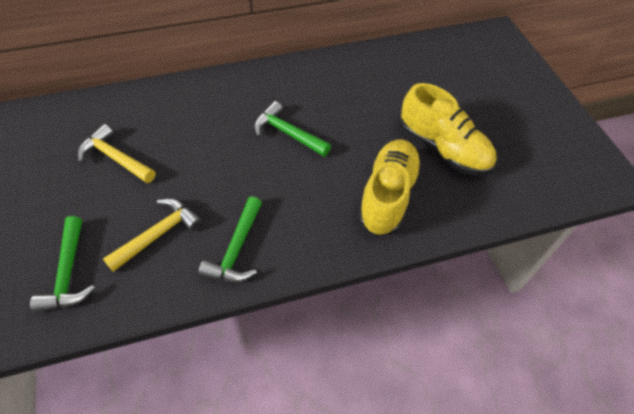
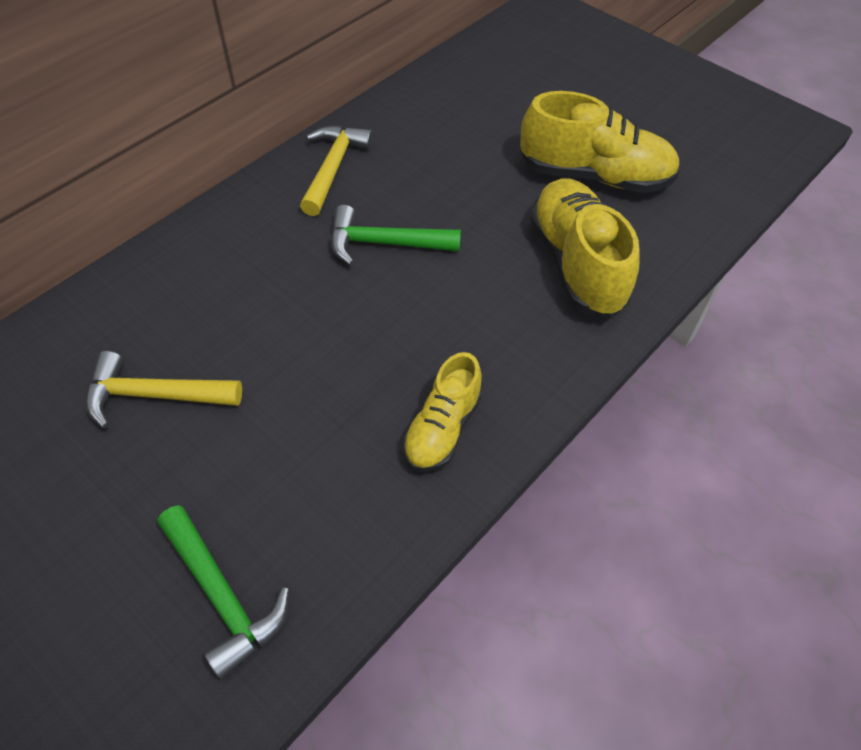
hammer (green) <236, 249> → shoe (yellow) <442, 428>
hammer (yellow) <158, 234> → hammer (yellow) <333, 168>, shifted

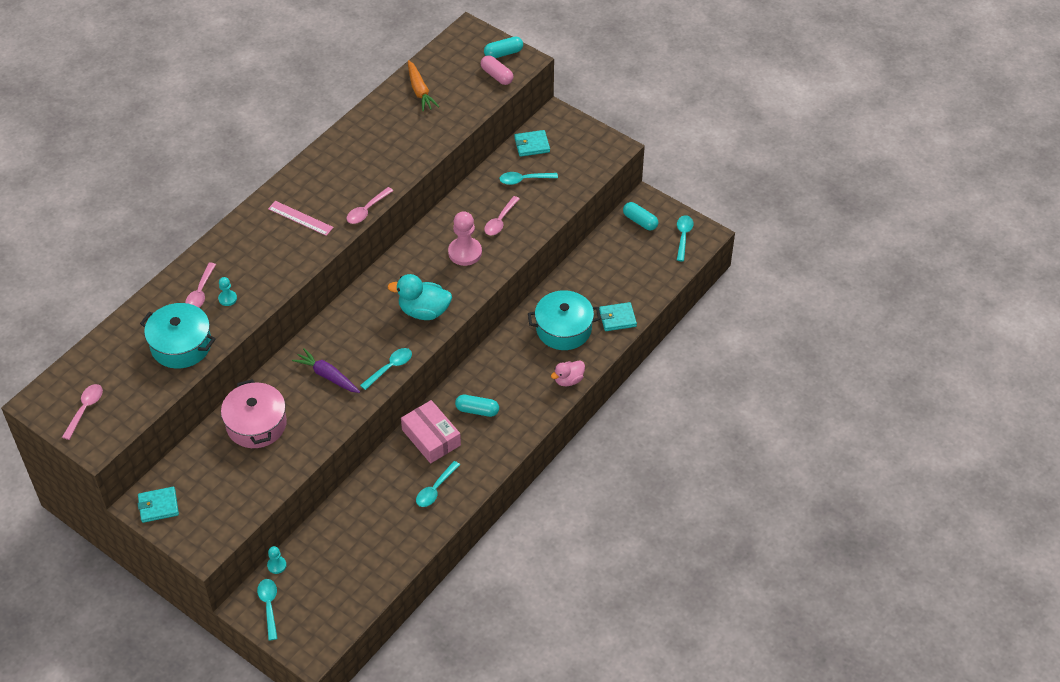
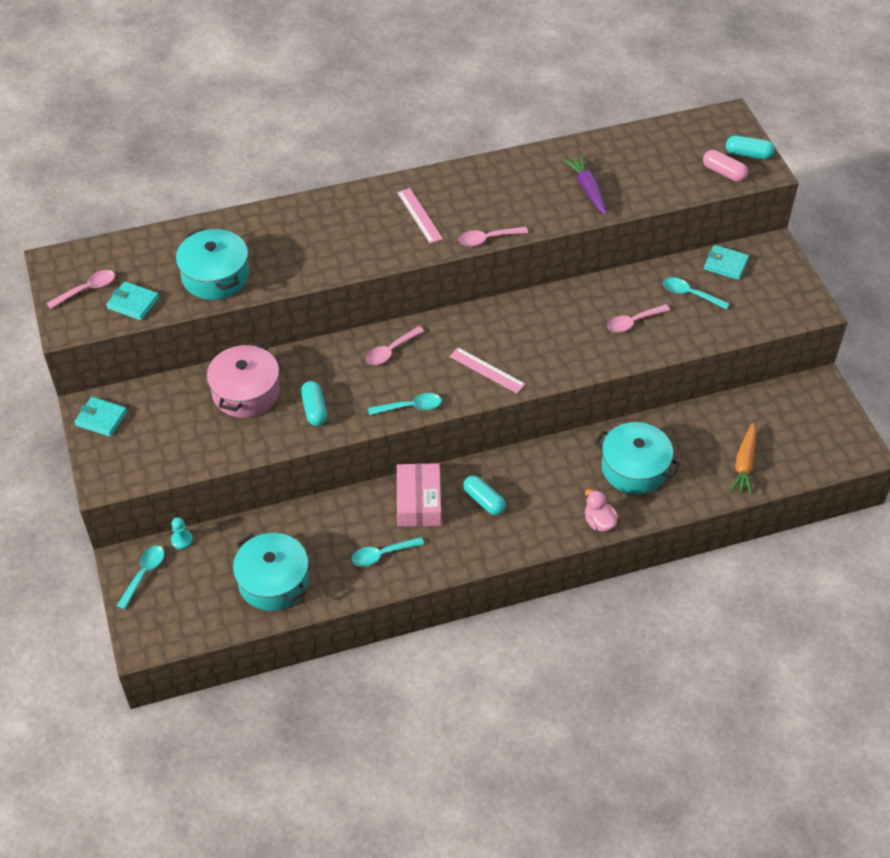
capsule (pink) <497, 76> → capsule (pink) <723, 172>, 45 degrees counterclockwise
carrot (orange) <420, 91> → carrot (orange) <744, 464>, shifted
capsule (turquoise) <640, 221> → capsule (turquoise) <314, 409>, shifted
pawn (pink) <465, 252> → -
spoon (turquoise) <683, 236> → -
spoon (pink) <200, 292> → spoon (pink) <391, 351>, shifted
duck (turquoise) <424, 311> → ruler (pink) <487, 370>
pawn (turquoise) <227, 298> → -
wallet (turquoise) <617, 318> → wallet (turquoise) <133, 303>, shifted
carrot (purple) <327, 376> → carrot (purple) <588, 189>, shifted
duck (pink) <568, 380> → duck (pink) <599, 522>, 60 degrees clockwise
- → pot (turquoise) <273, 581>

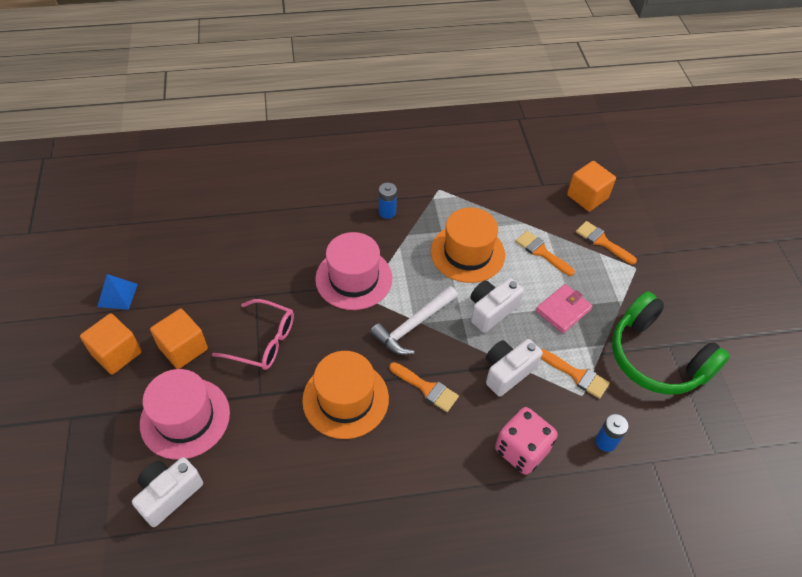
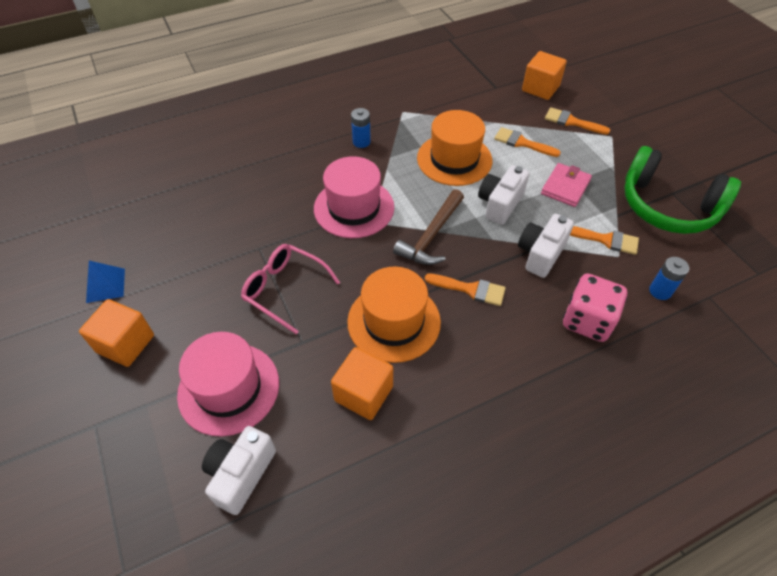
hammer (white) <413, 326> → hammer (brown) <431, 236>
glasses (pink) <263, 341> → glasses (pink) <284, 289>, 150 degrees counterclockwise
cube (orange) <183, 348> → cube (orange) <363, 393>, shifted

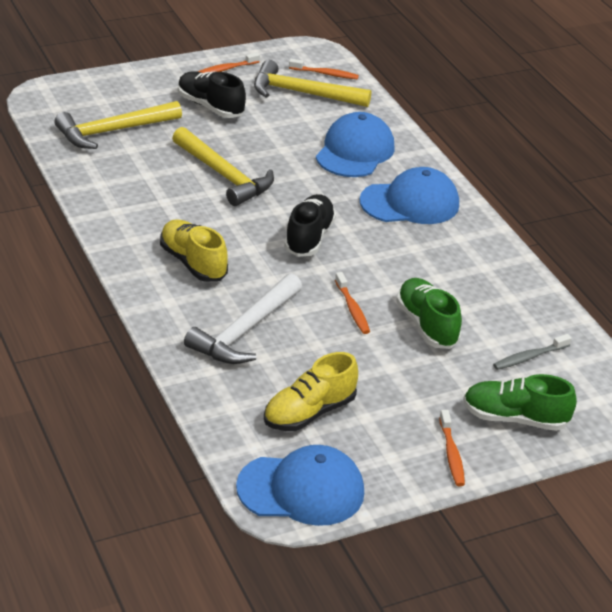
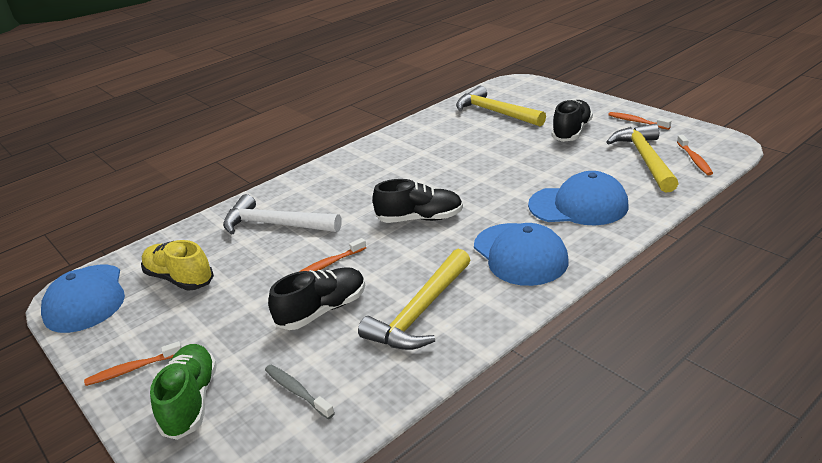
hammer (yellow) <224, 175> → hammer (yellow) <420, 312>, shifted
shoe (yellow) <193, 263> → -
shoe (green) <426, 325> → shoe (black) <322, 310>

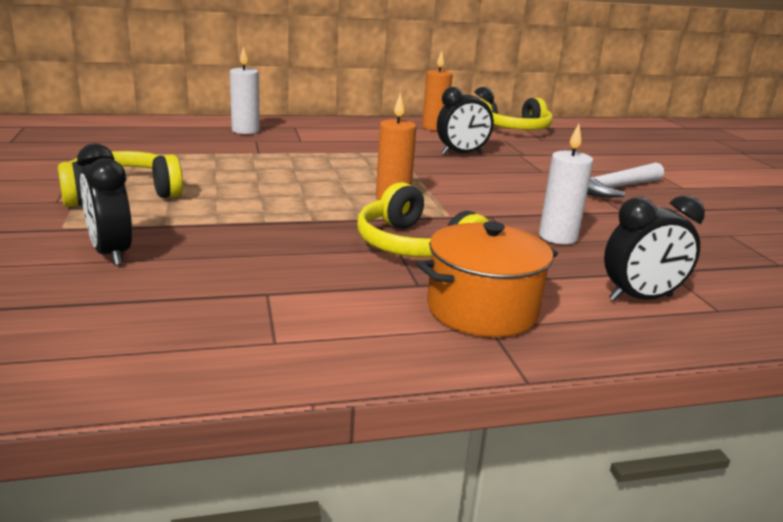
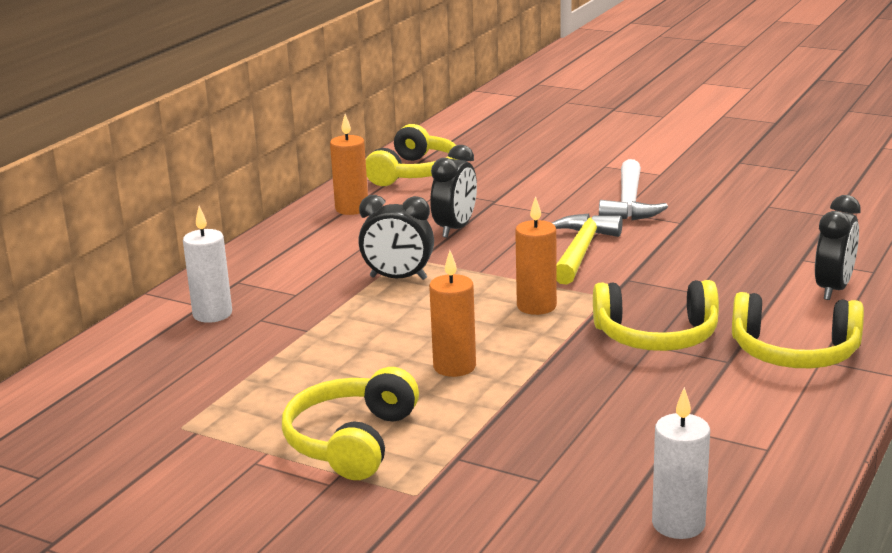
candle (white) <558, 237> → candle (white) <678, 524>, shifted
clock (black) <111, 253> → clock (black) <398, 278>, shifted
pot (orange) <482, 309> → headphones (yellow) <794, 352>
- → hammer (yellow) <581, 251>
- → candle (orange) <454, 367>

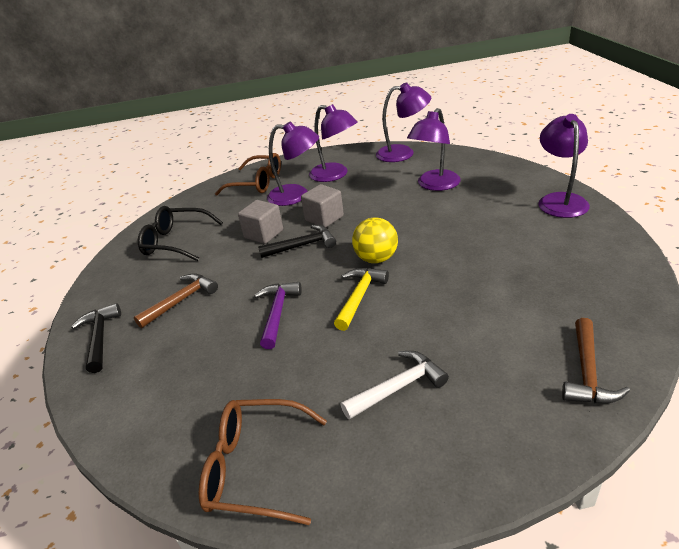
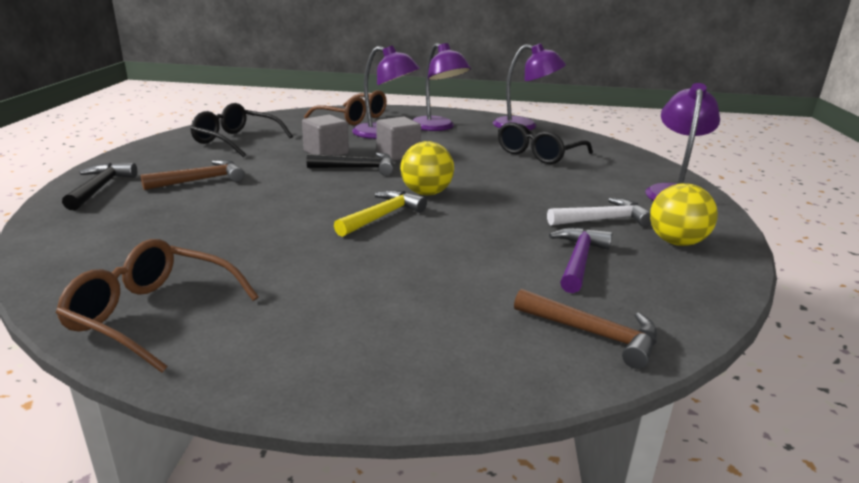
lamp (purple) <434, 185> → glasses (black) <538, 154>
hammer (purple) <277, 313> → hammer (purple) <578, 260>, shifted
hammer (brown) <587, 372> → hammer (brown) <594, 334>, 90 degrees counterclockwise
hammer (white) <398, 387> → hammer (white) <603, 220>, shifted
- → ball (yellow) <676, 242>

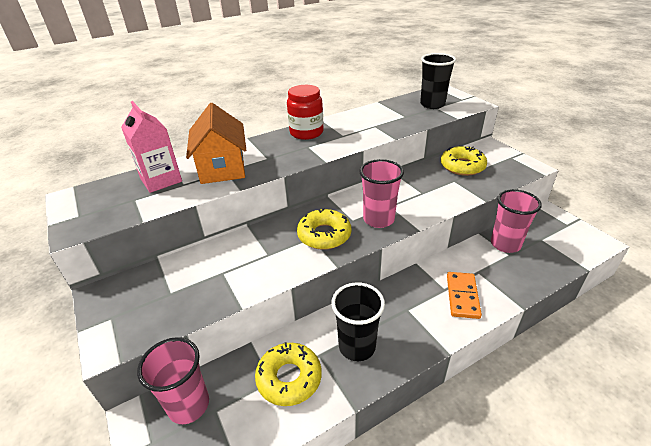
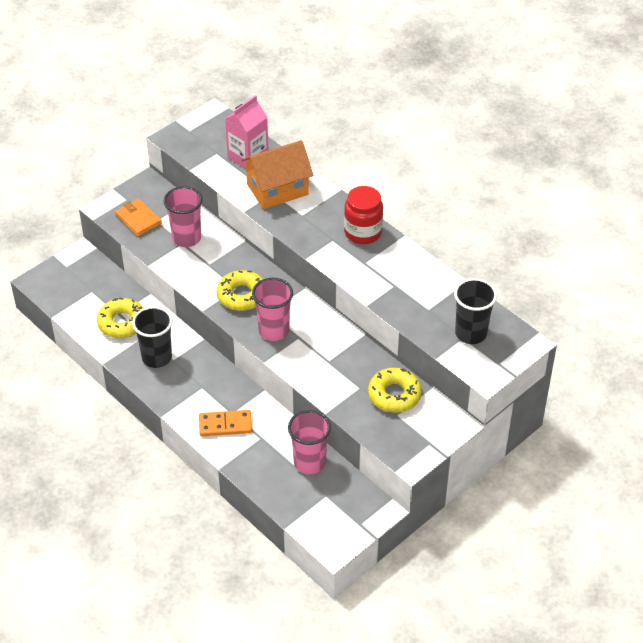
cup (pink) <189, 405> → cup (pink) <186, 238>, shifted
- → wallet (orange) <138, 219>

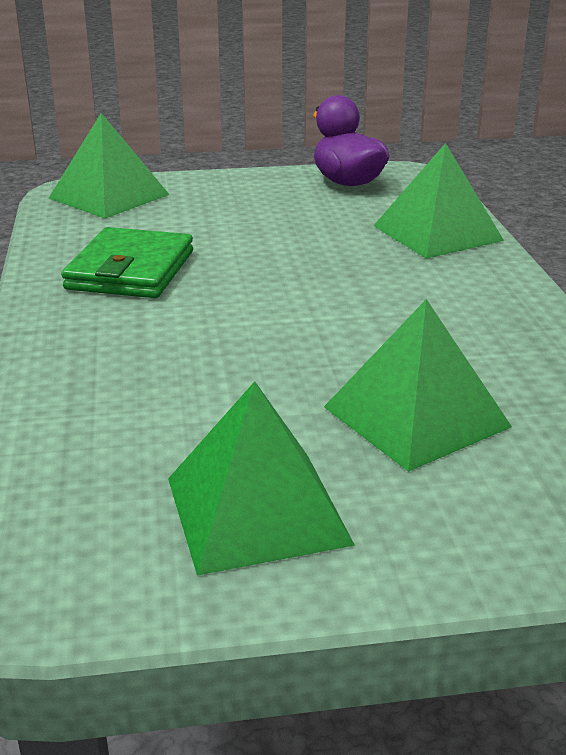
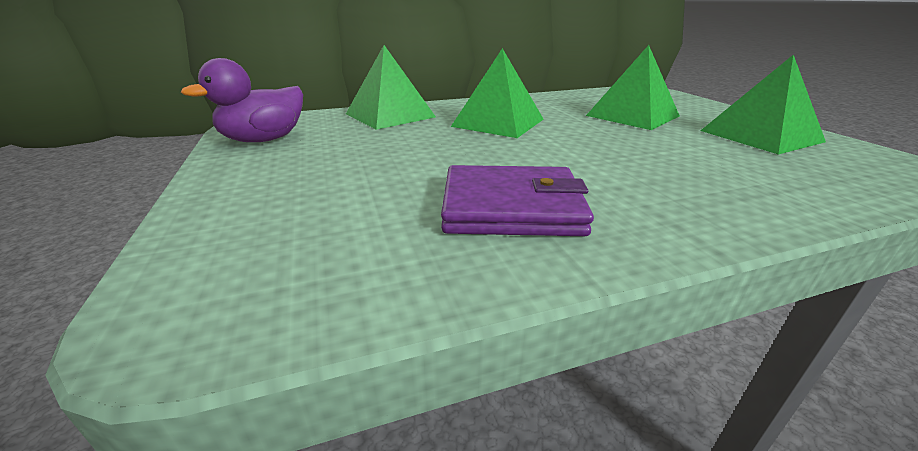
pyramid (green) <109, 196> → pyramid (green) <498, 122>, shifted
wallet (green) <130, 270> → wallet (purple) <511, 207>

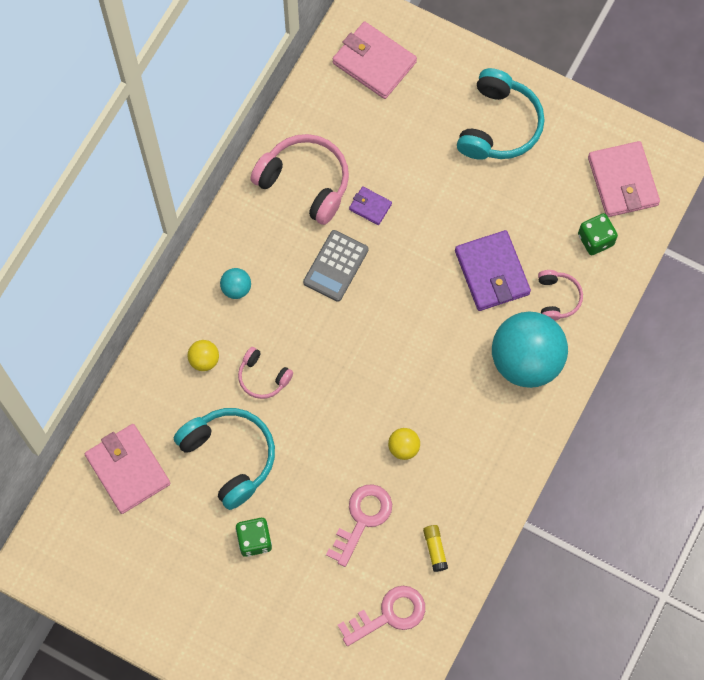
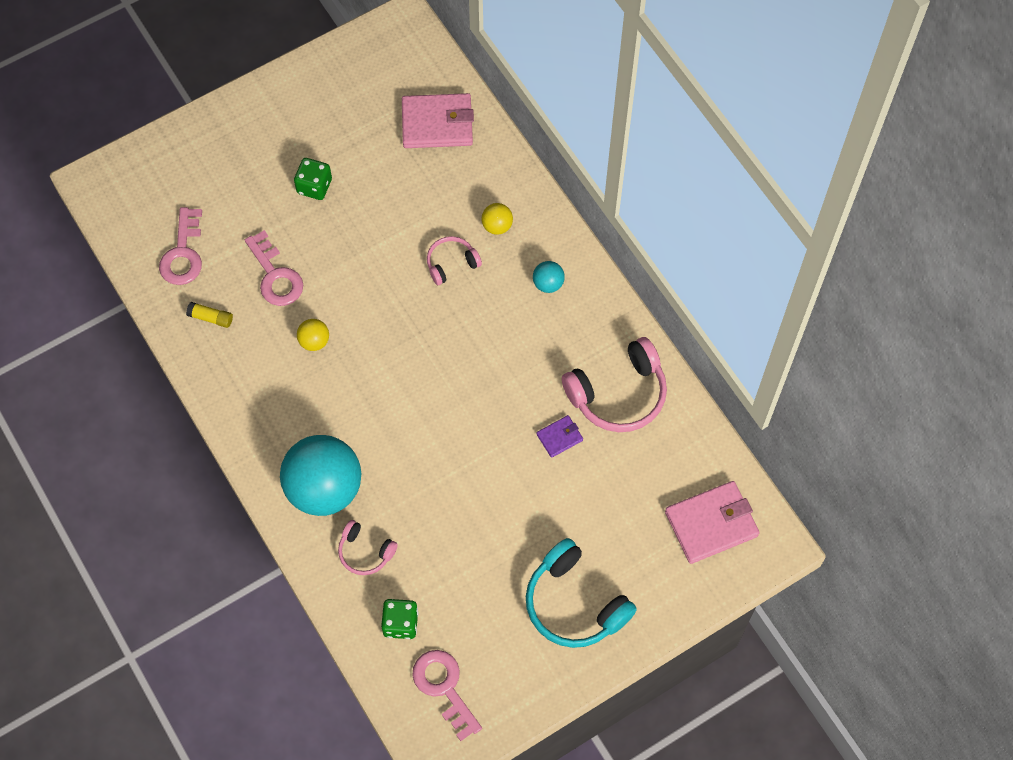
wallet (pink) <623, 181> → key (pink) <444, 688>
calculator (grey) <336, 266> → -
wallet (purple) <492, 272> → -
headphones (turquoise) <229, 457> → -

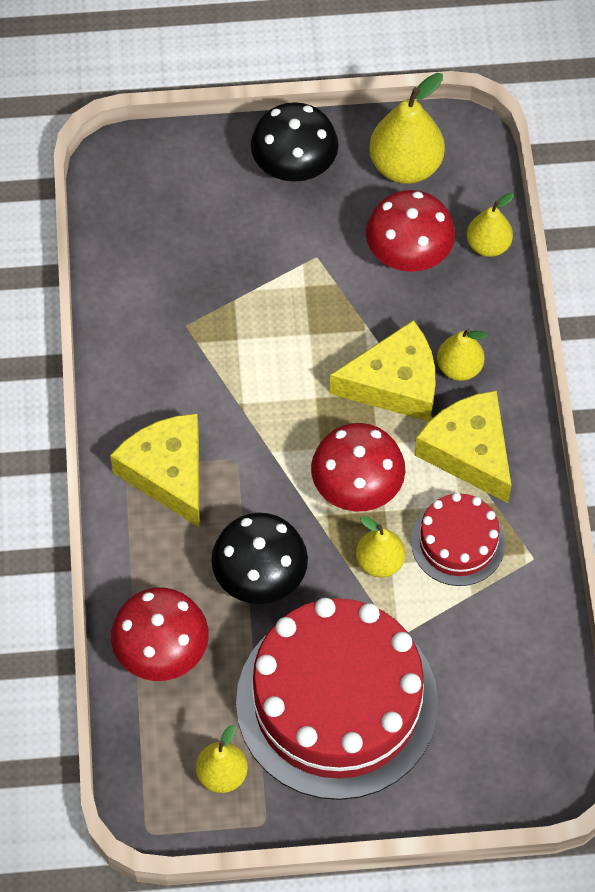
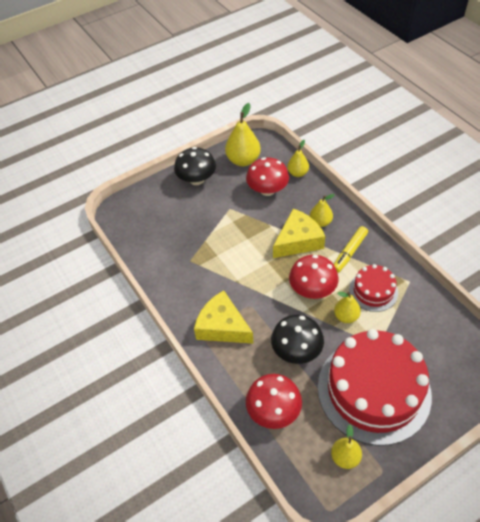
cheese (yellow) <469, 452> → marker (yellow) <349, 252>

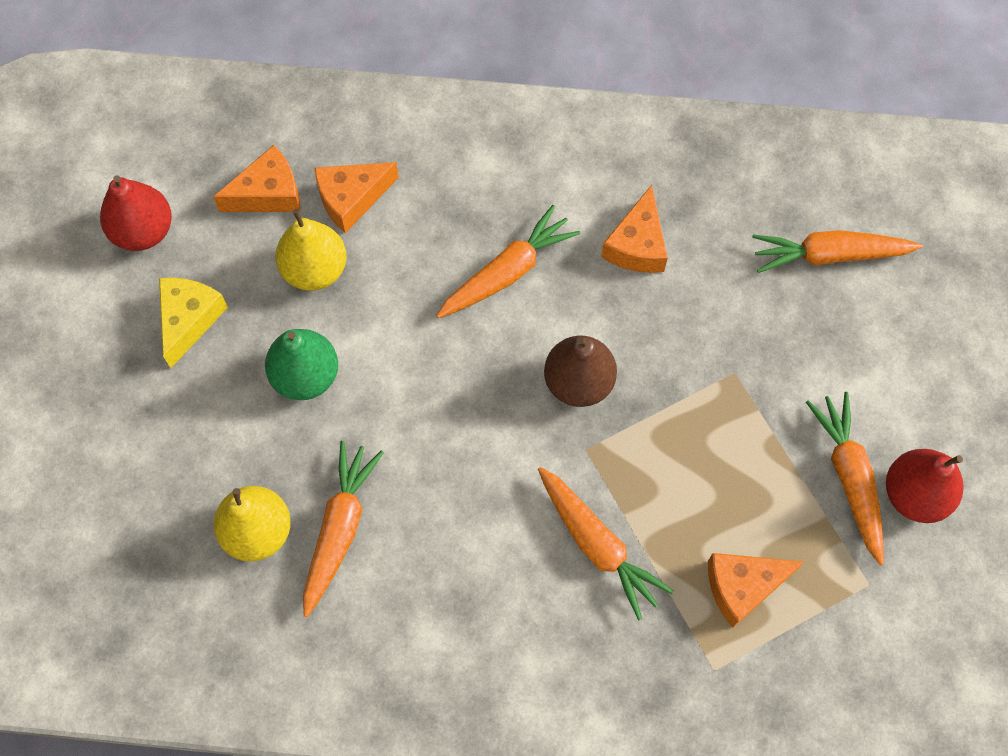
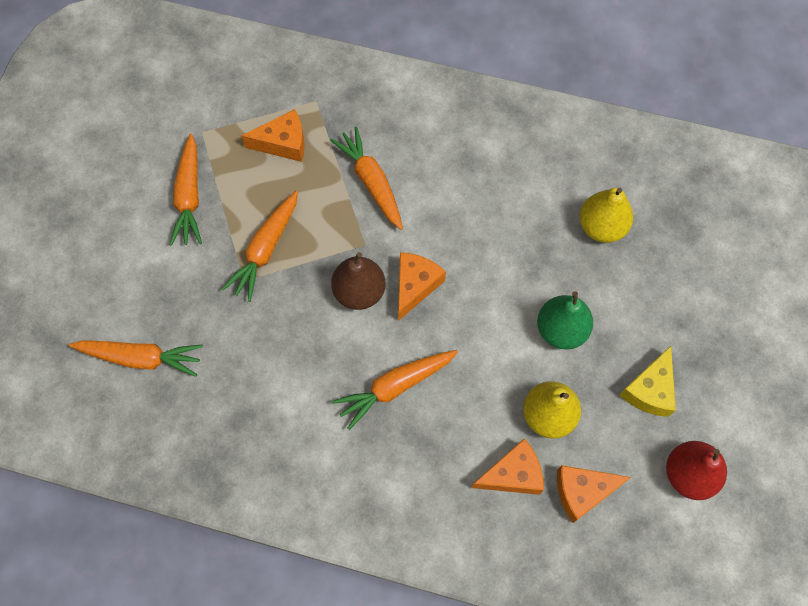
cheese (orange) <637, 245> → cheese (orange) <415, 286>, shifted
carrot (orange) <339, 529> → carrot (orange) <266, 249>, shifted
pear (red) <915, 495> → -

